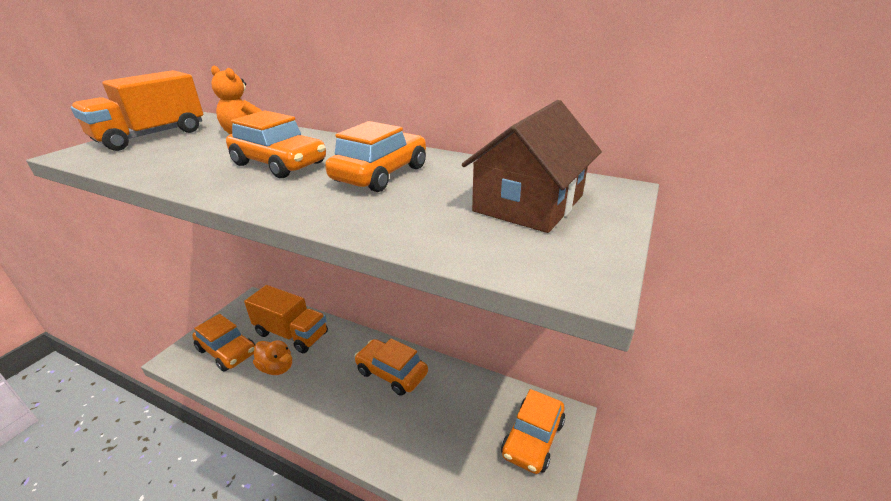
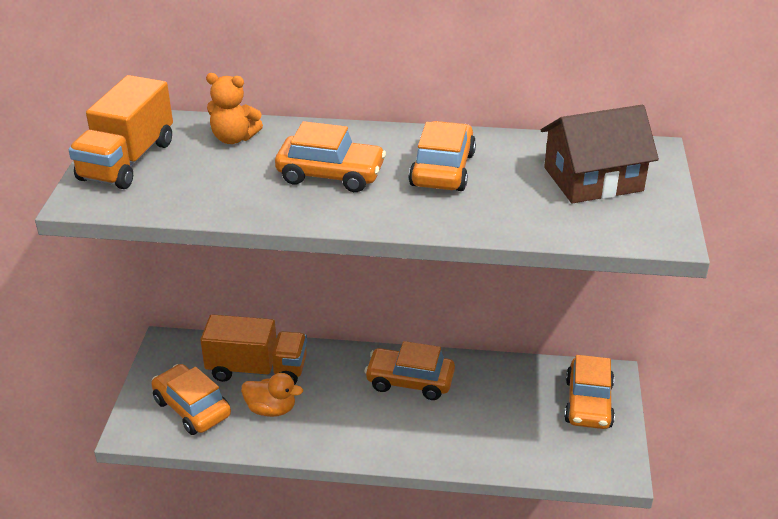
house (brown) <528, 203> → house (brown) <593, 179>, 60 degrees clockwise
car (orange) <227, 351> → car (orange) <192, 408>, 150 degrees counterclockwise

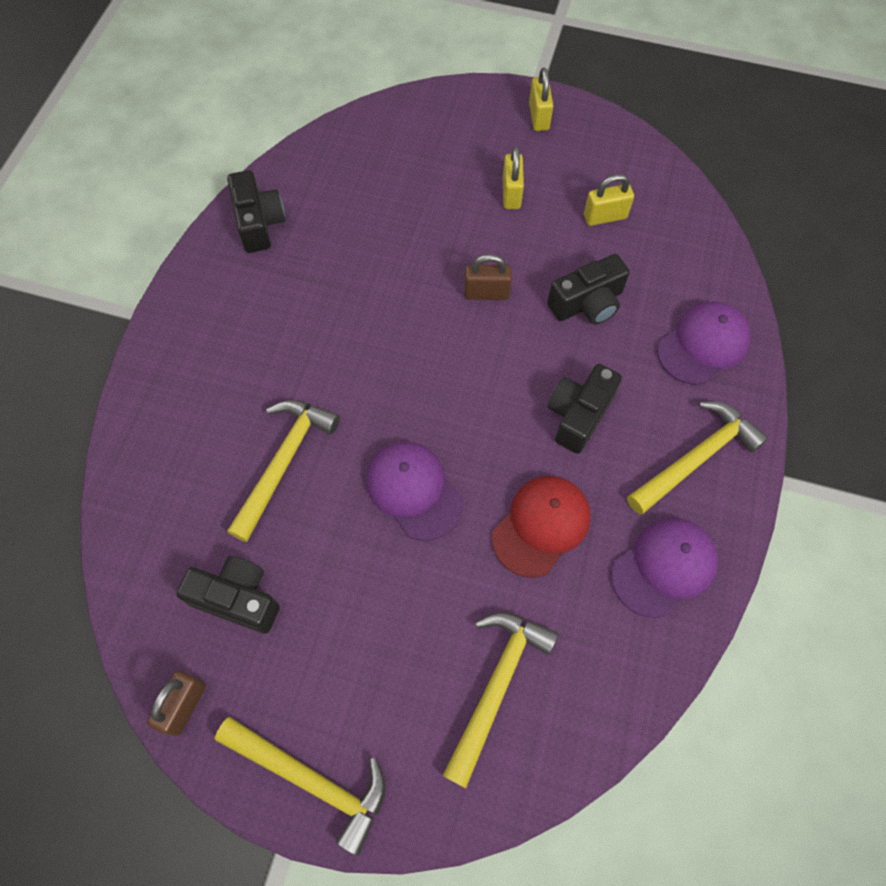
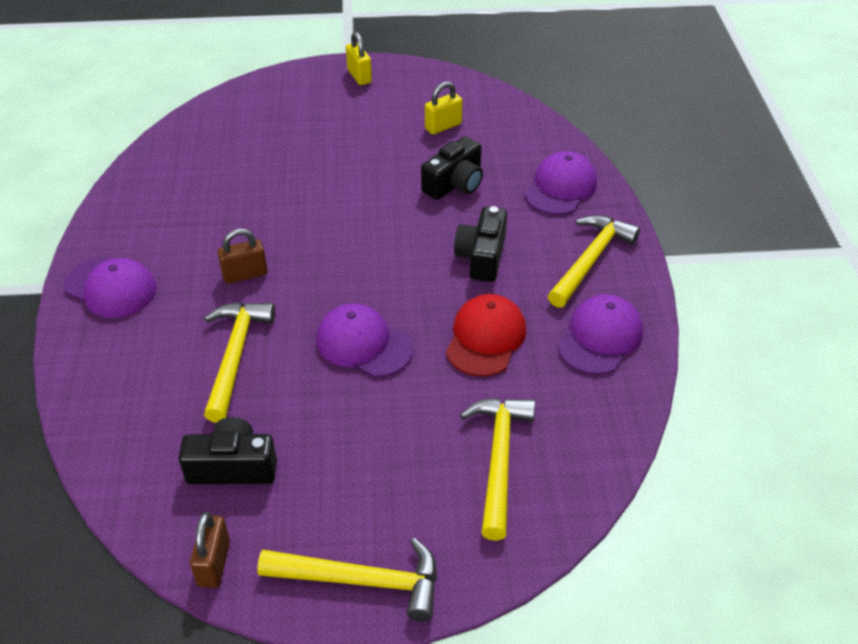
padlock (yellow) <511, 194> → -
camera (black) <259, 223> → -
padlock (brown) <486, 293> → padlock (brown) <245, 275>, shifted
- → cap (purple) <111, 288>

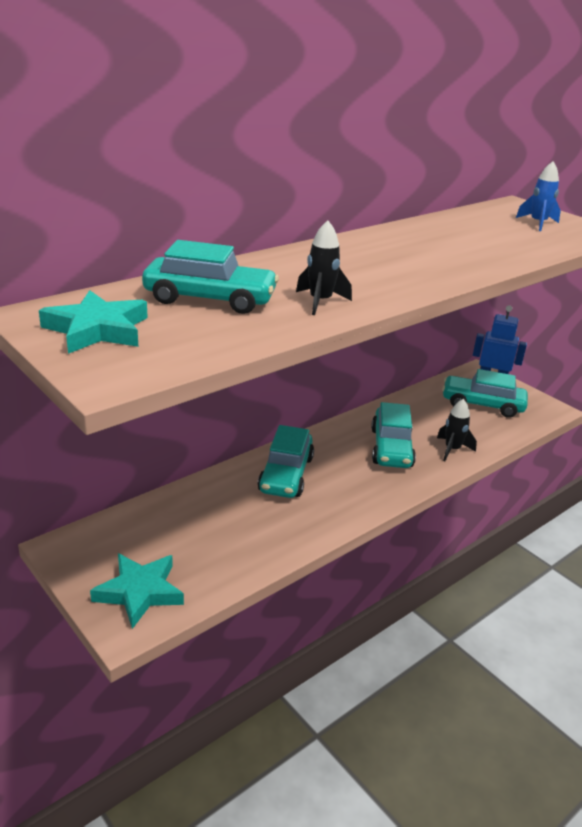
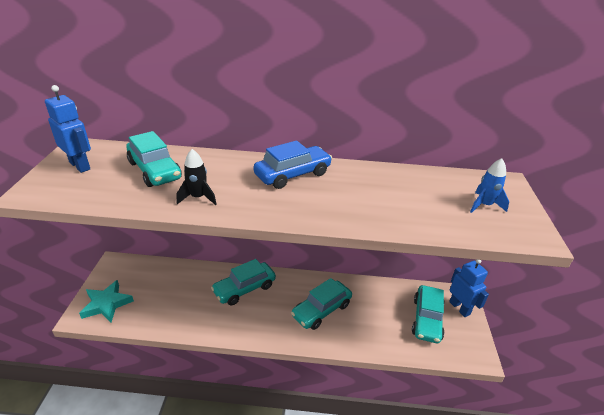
star (turquoise) <97, 329> → robot (blue) <80, 166>
car (turquoise) <482, 404> → car (turquoise) <426, 319>, 135 degrees counterclockwise
rocket (black) <452, 449> → -
- → car (blue) <293, 174>

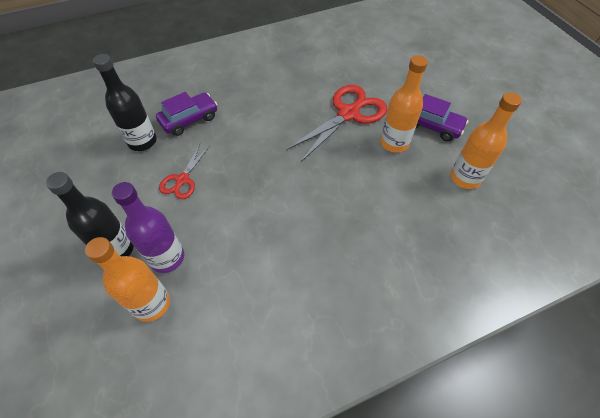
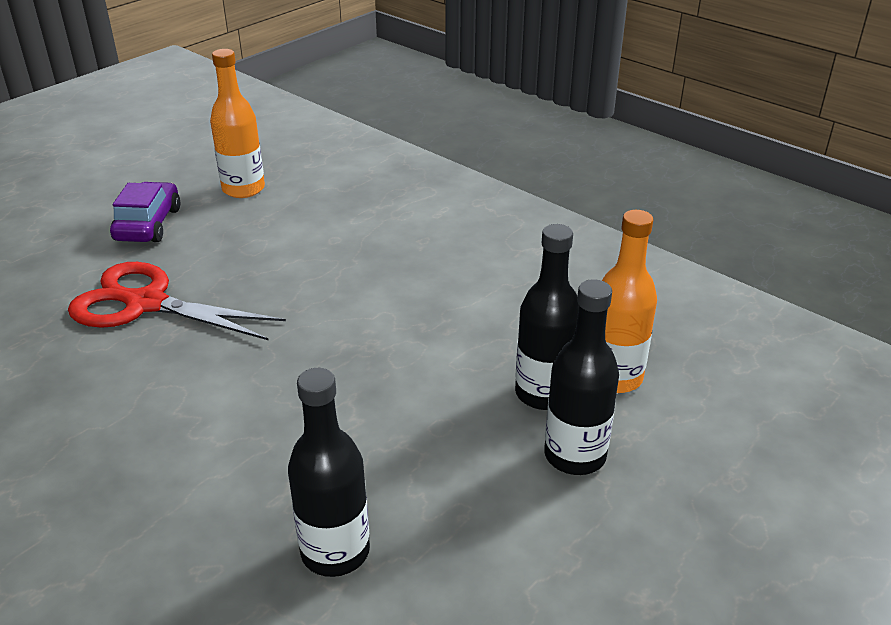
bottle (orange) <394, 143> → -
car (purple) <189, 119> → -
scissors (red) <182, 180> → -
bottle (purple) <167, 258> → bottle (black) <543, 393>

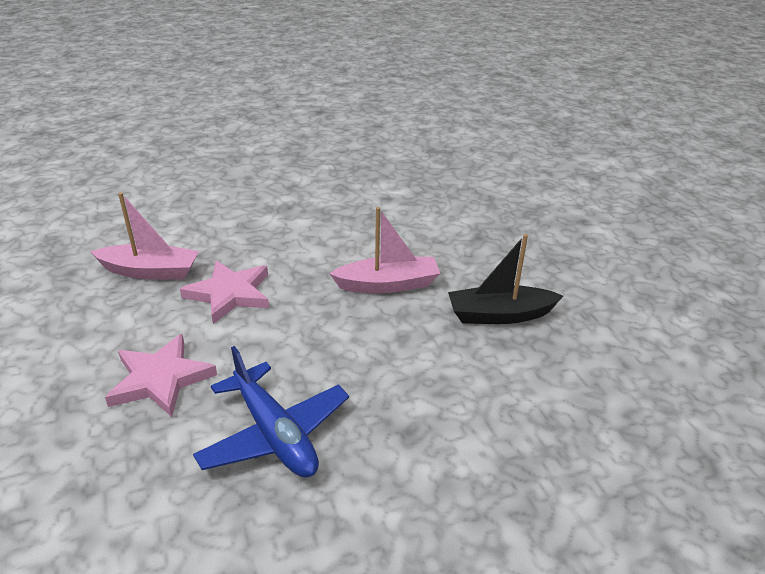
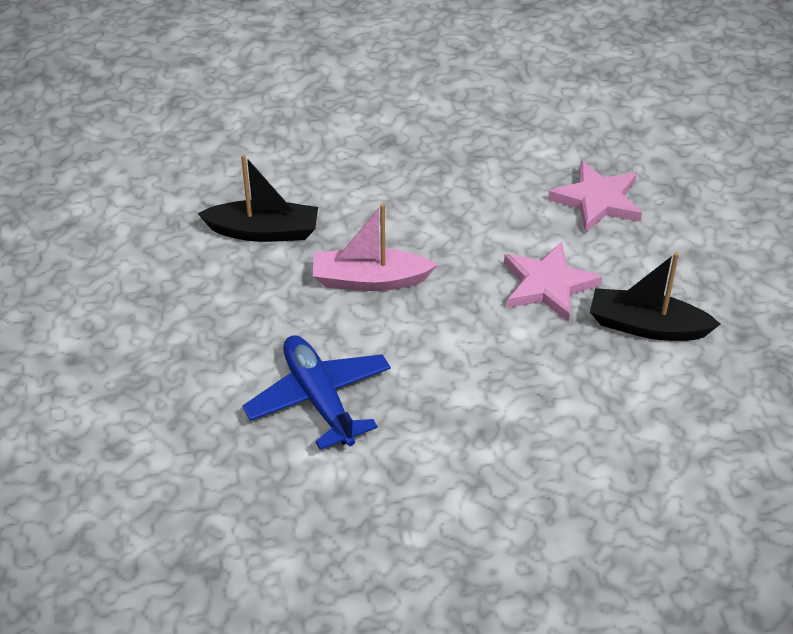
boat (pink) <150, 271> → boat (black) <646, 326>
plane (blue) <274, 433> → plane (blue) <319, 399>, shifted

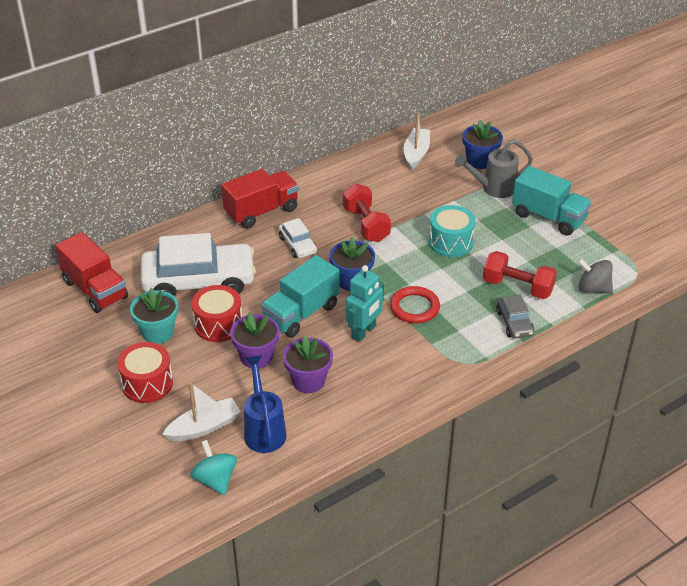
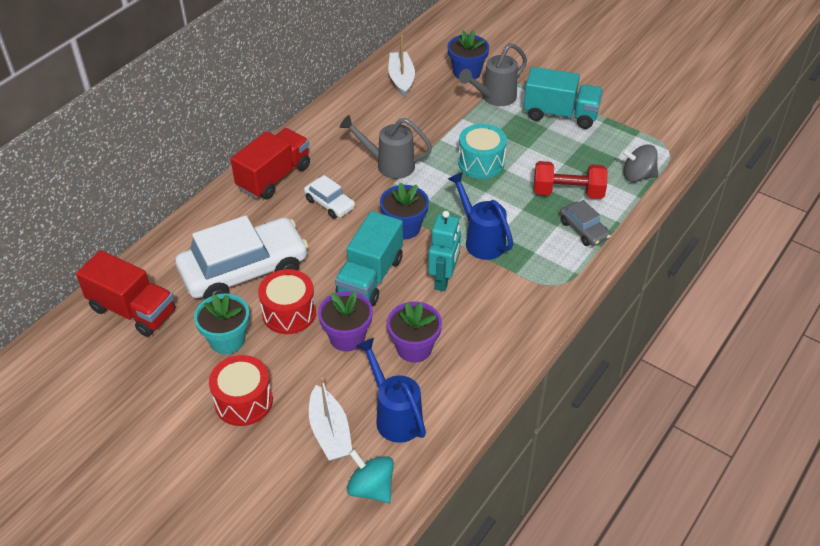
dumbbell (red) <366, 225> → watering can (grey) <388, 165>
ring (red) <414, 307> → watering can (blue) <480, 240>
boat (white) <204, 427> → boat (white) <330, 432>, 120 degrees clockwise

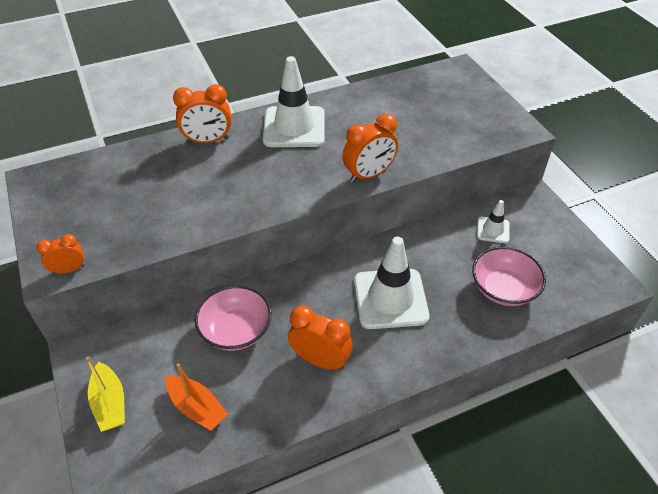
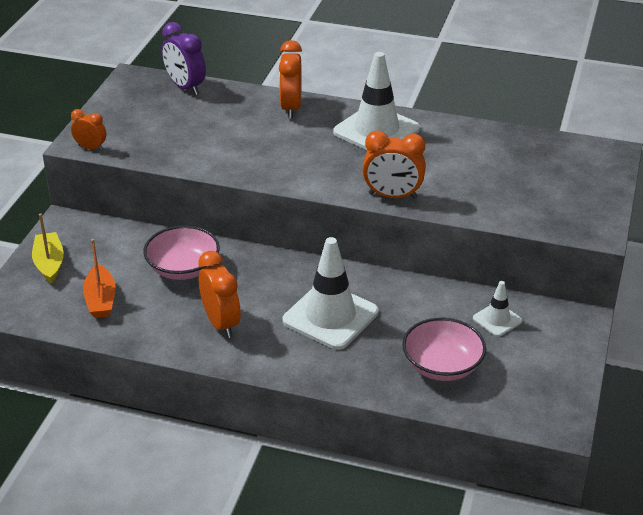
clock (orange) <208, 140> → clock (orange) <291, 108>, 60 degrees clockwise
boat (yellow) <110, 403> → boat (yellow) <49, 263>, 150 degrees clockwise
- → clock (purple) <185, 87>

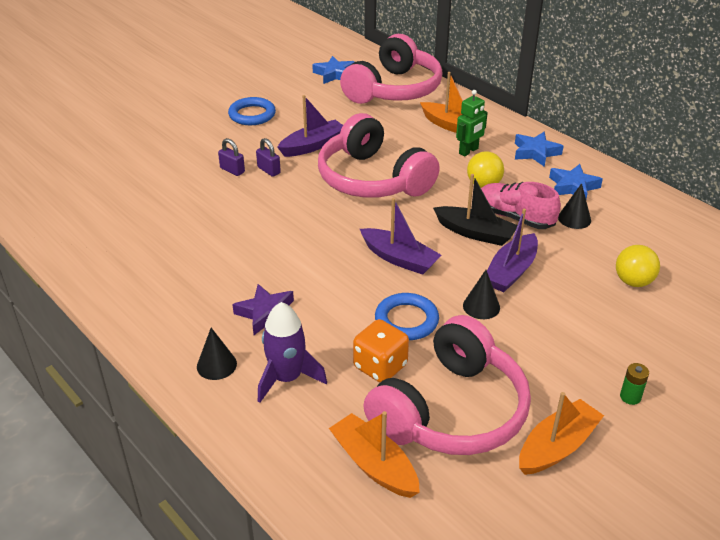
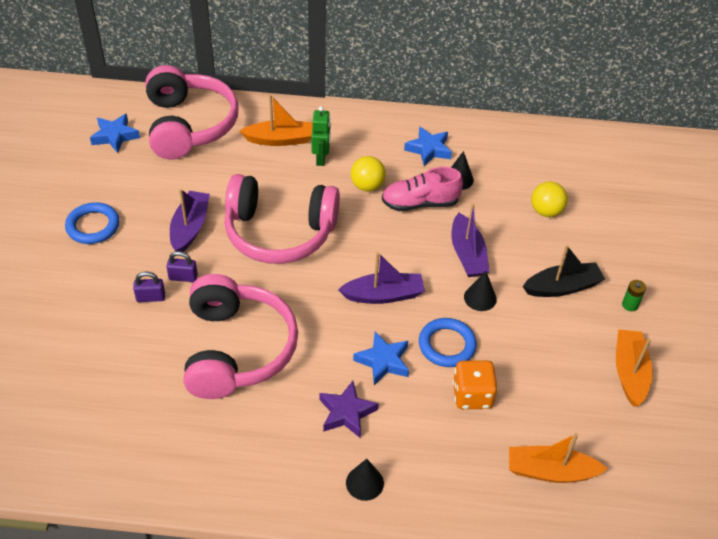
star (blue) <535, 152> → star (blue) <383, 361>, shifted
boat (black) <475, 233> → boat (black) <562, 287>, shifted
rocket (purple) <287, 378> → -
headphones (pink) <451, 411> → headphones (pink) <237, 349>, shifted

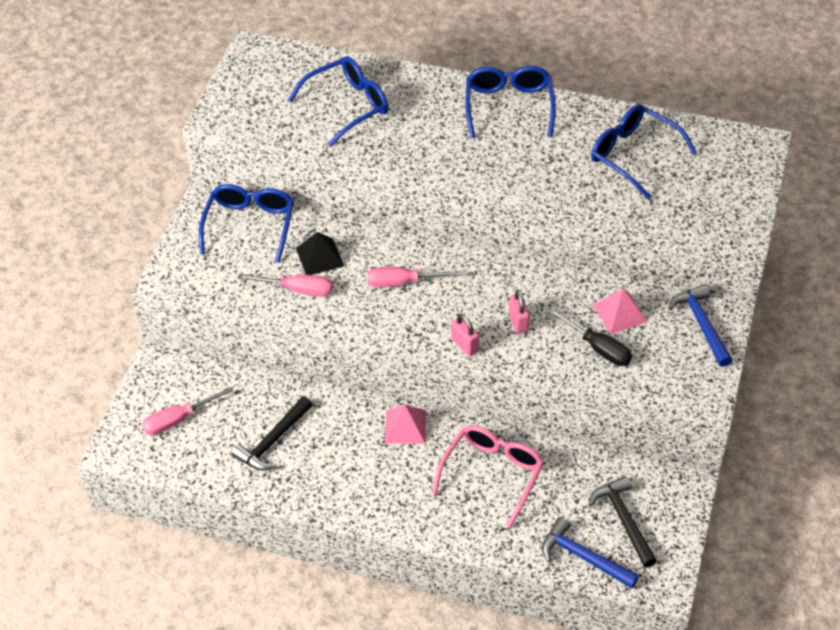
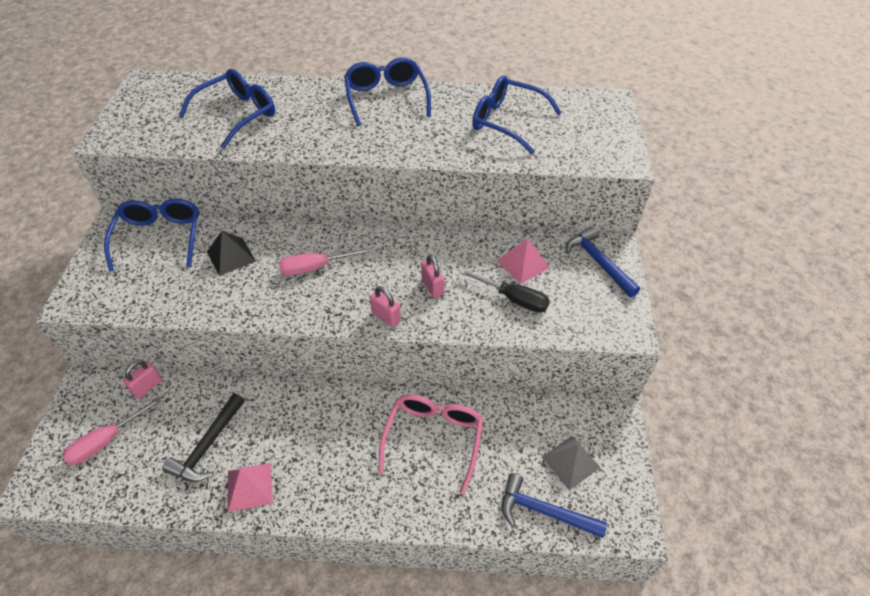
screwdriver (pink) <297, 290> → -
pyramid (pink) <405, 426> → pyramid (pink) <249, 486>, shifted
hammer (black) <623, 520> → pyramid (grey) <570, 462>
- → padlock (pink) <147, 387>

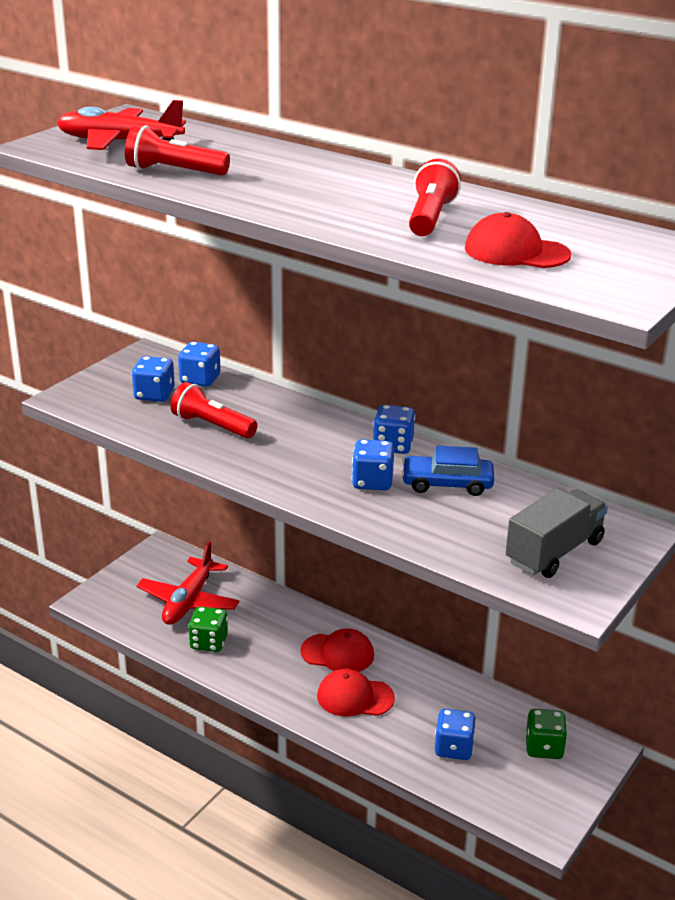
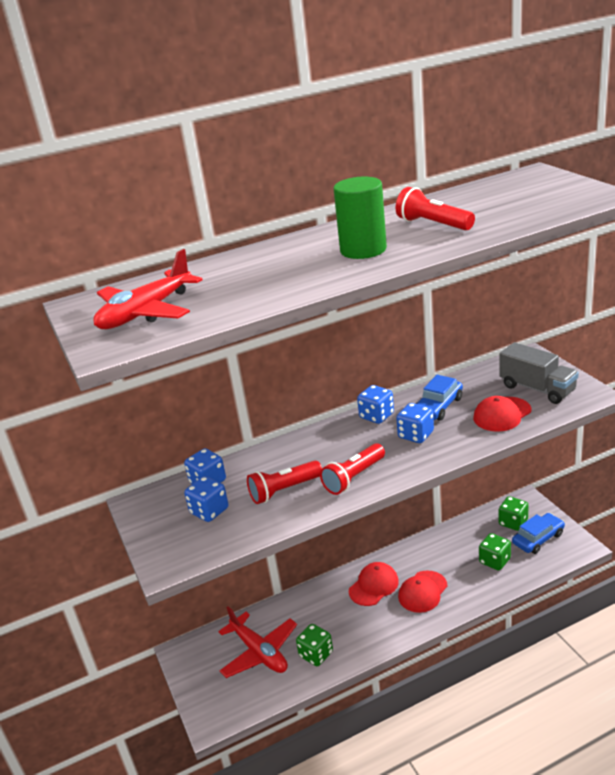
flashlight (red) <174, 171> → flashlight (red) <353, 478>, shifted
cap (red) <516, 252> → cap (red) <502, 414>, shifted
truck (grey) <554, 552> → truck (grey) <537, 389>, 150 degrees clockwise
dice (blue) <454, 748> → dice (green) <494, 561>
- → cylinder (green) <363, 250>
- → car (blue) <538, 539>

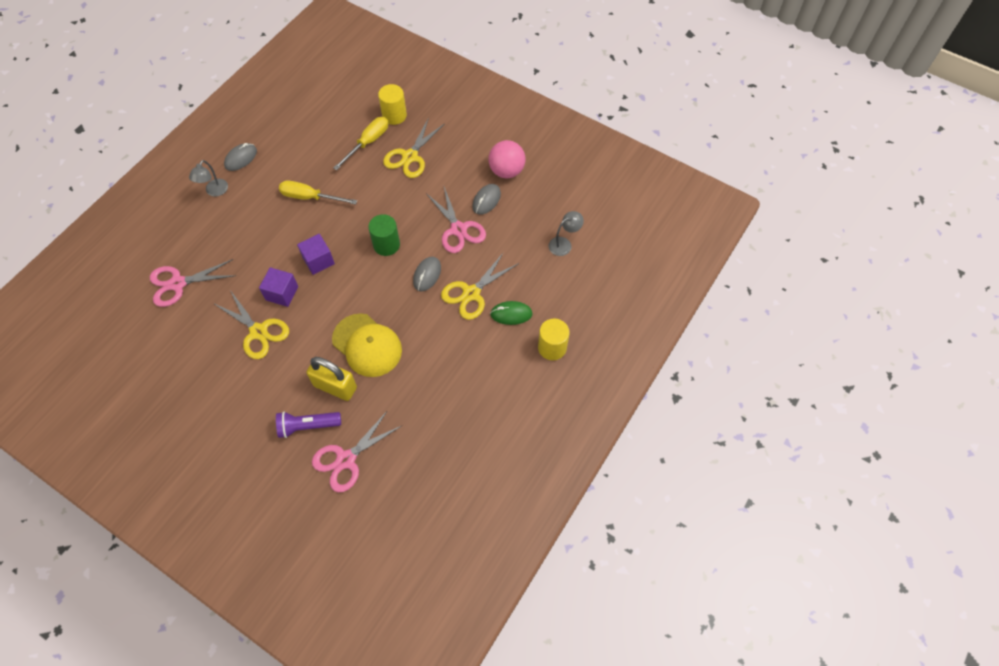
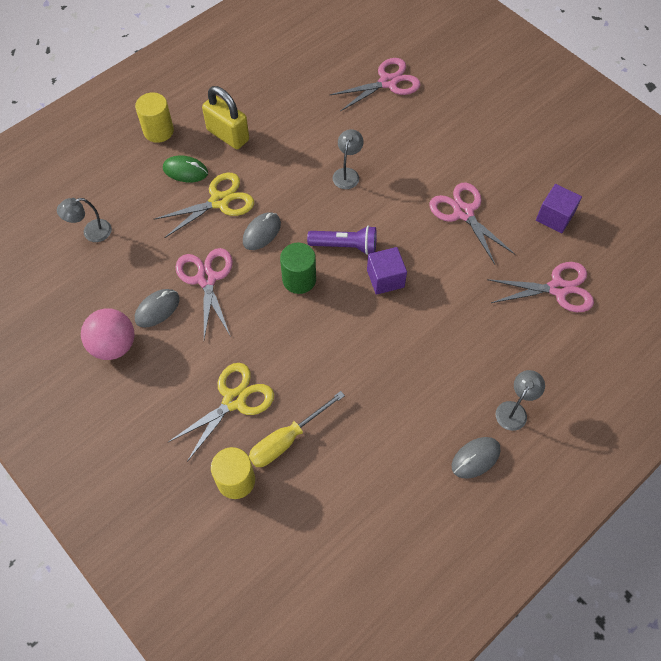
screwdriver (yellow) <310, 197> → -
cube (purple) <282, 293> → cube (purple) <554, 217>, shifted
scissors (yellow) <258, 332> → scissors (pink) <463, 212>
cap (yellow) <367, 345> → lamp (grey) <347, 174>
padlock (yellow) <335, 386> → padlock (yellow) <228, 135>, shifted
flashlight (purple) <308, 426> → flashlight (purple) <345, 246>, shifted

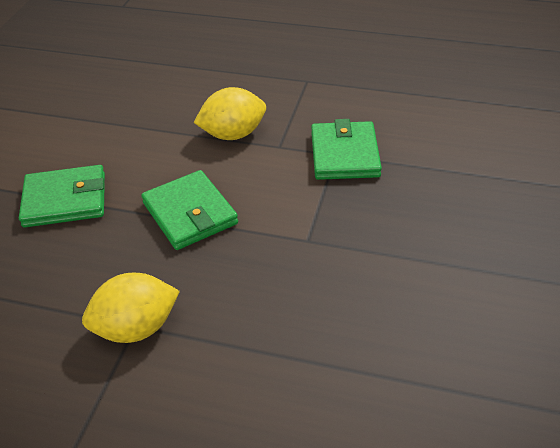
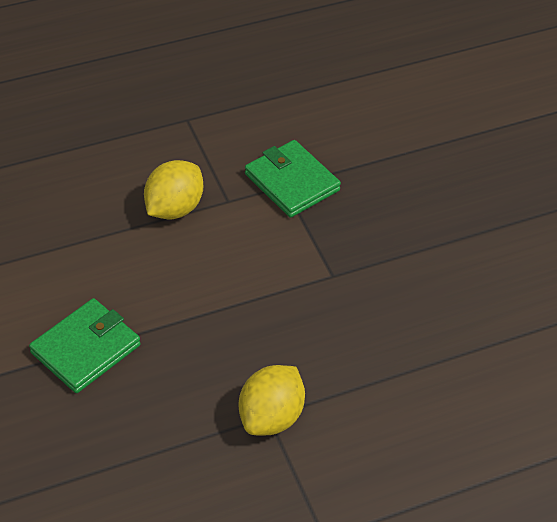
wallet (green) <190, 213> → -

